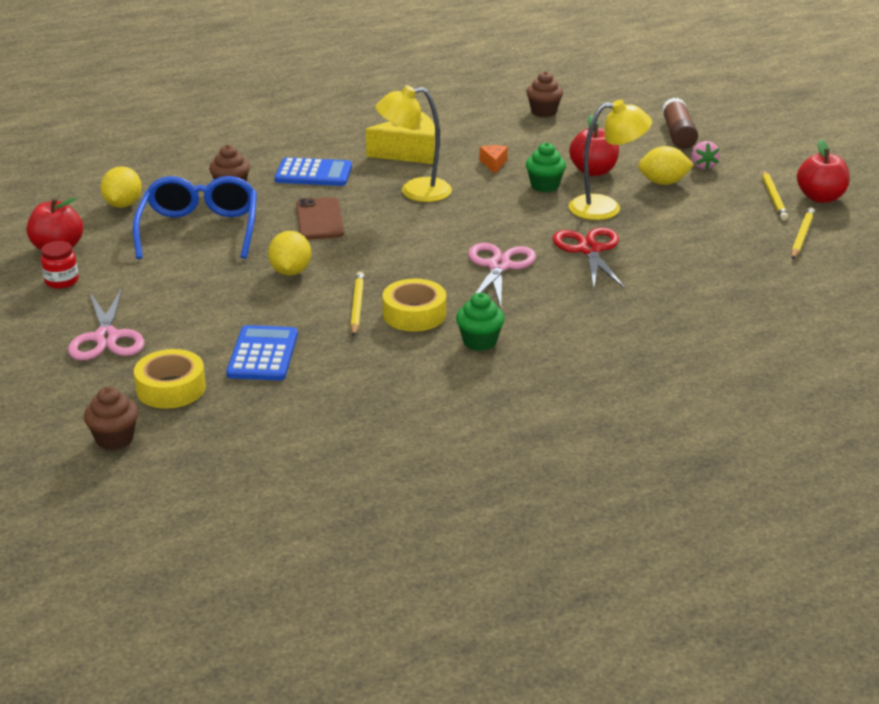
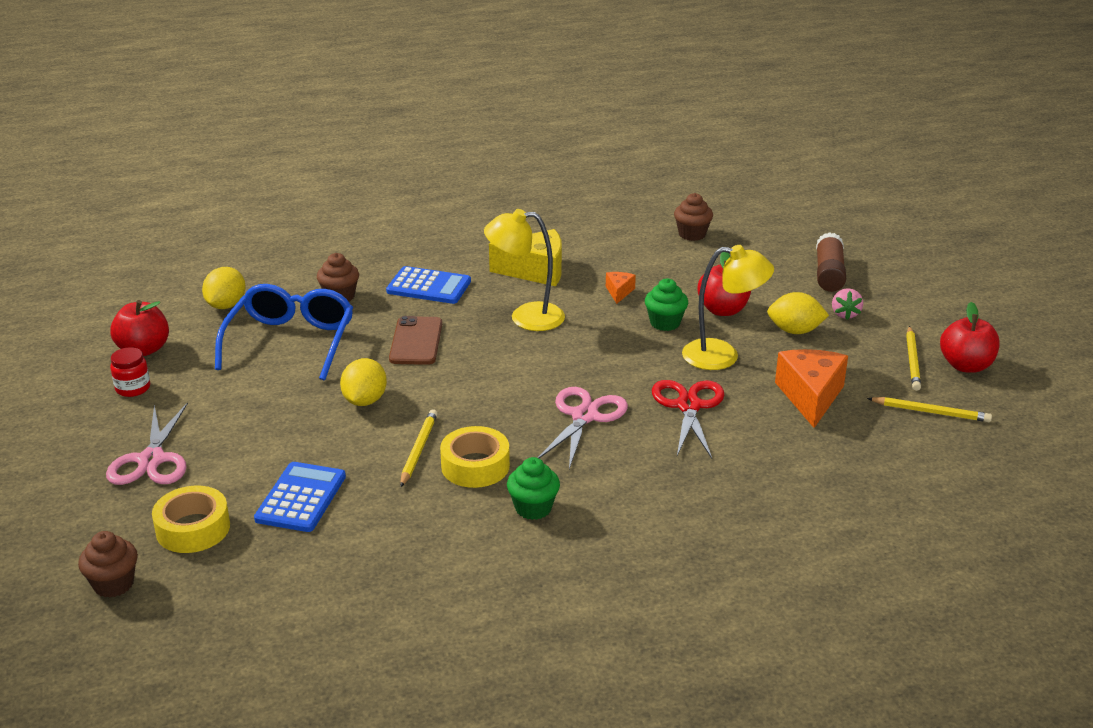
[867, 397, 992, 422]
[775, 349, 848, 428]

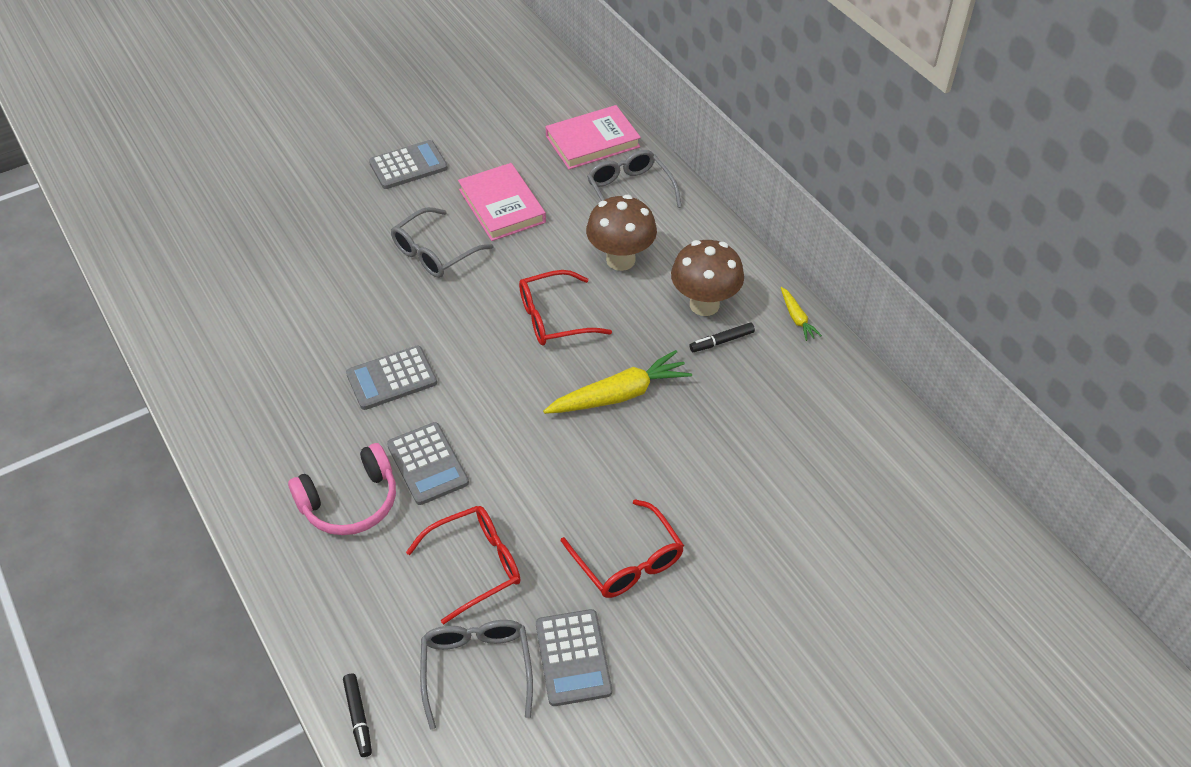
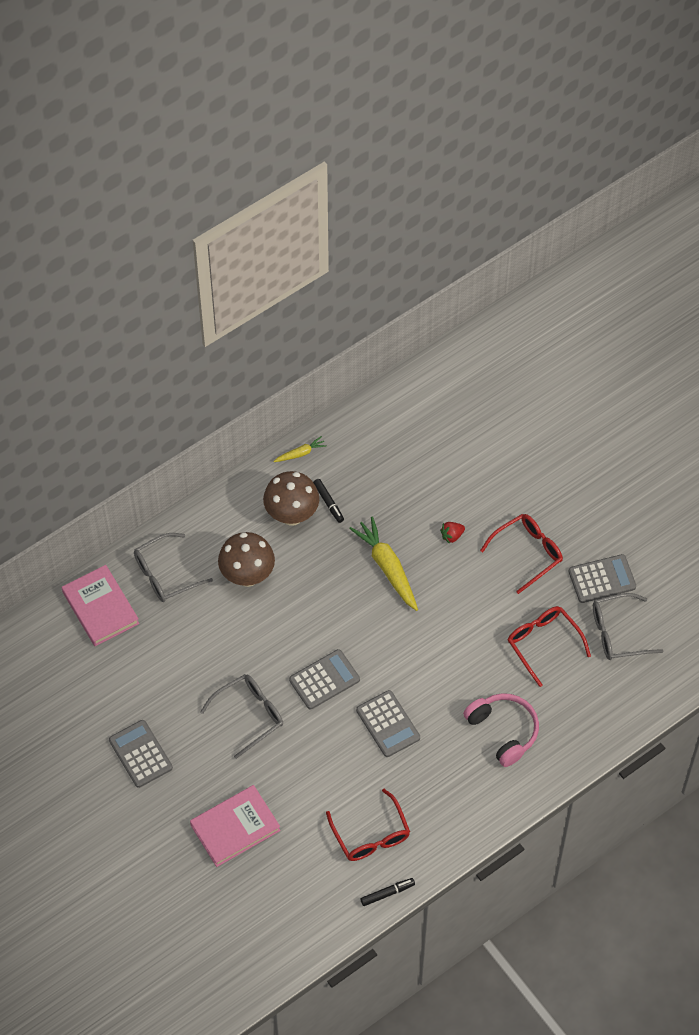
[190, 785, 281, 867]
[200, 674, 283, 759]
[326, 789, 410, 861]
[289, 649, 360, 709]
[360, 878, 415, 906]
[440, 522, 465, 544]

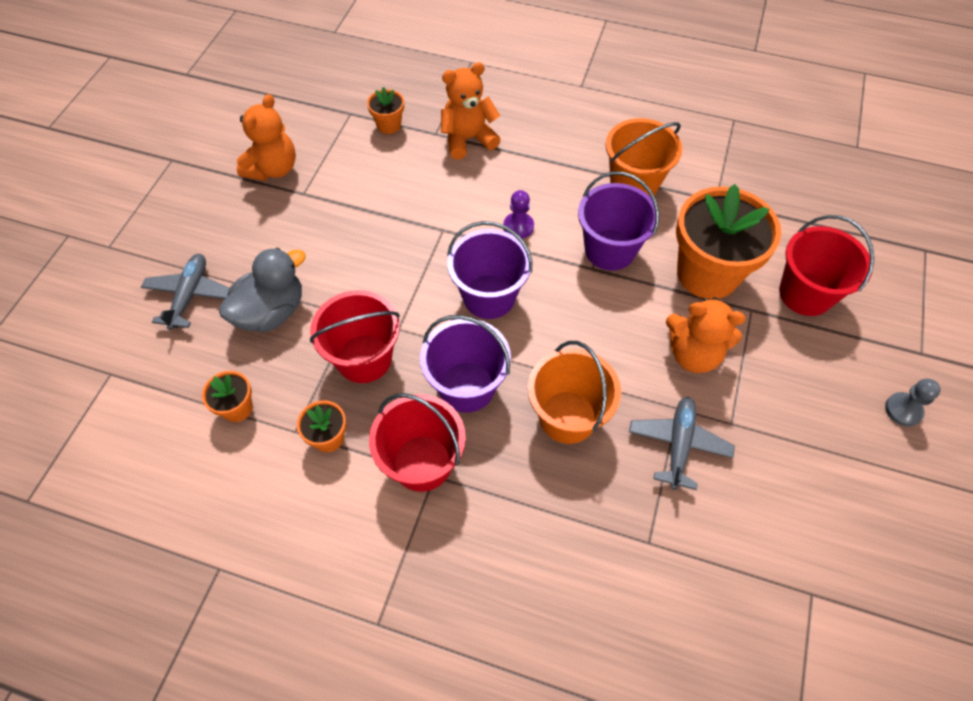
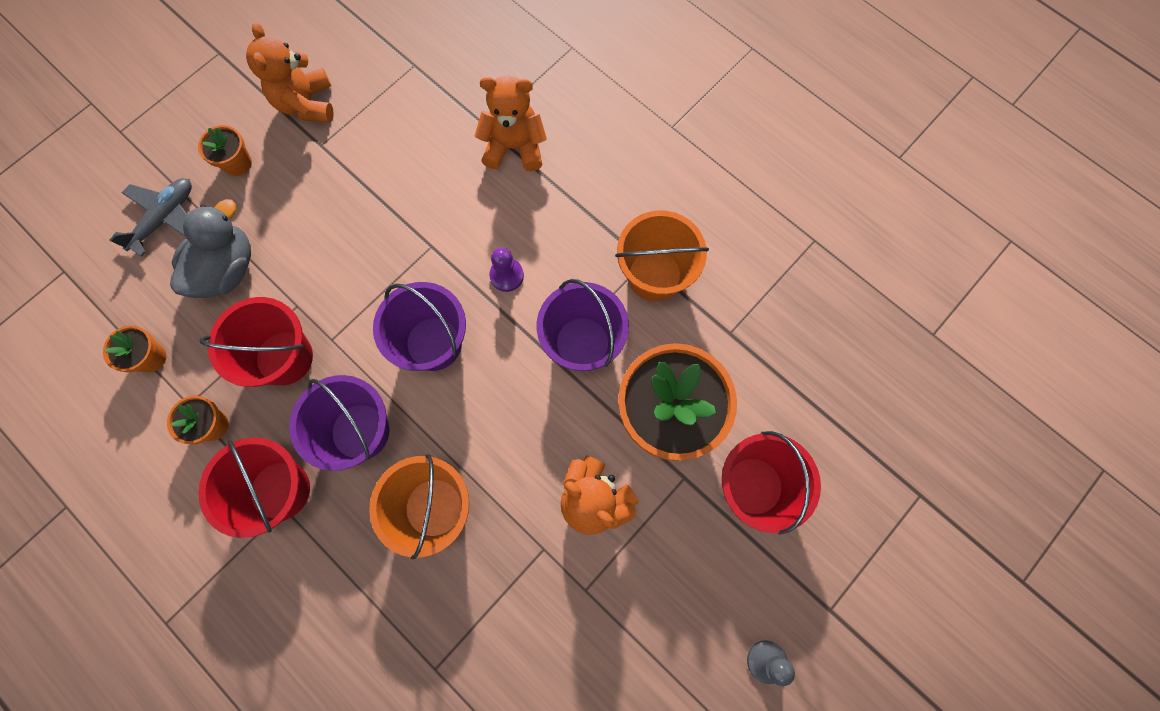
[198, 125, 252, 176]
[246, 23, 334, 122]
[170, 199, 251, 298]
[629, 397, 735, 490] (first image)

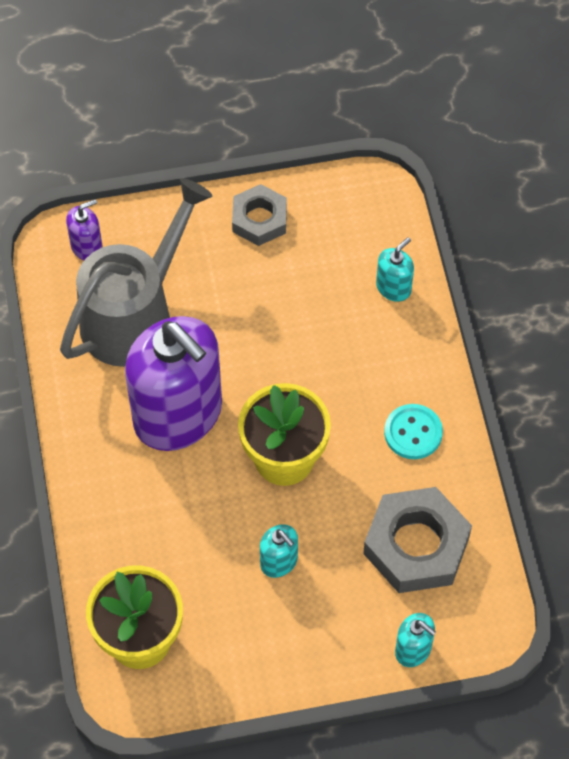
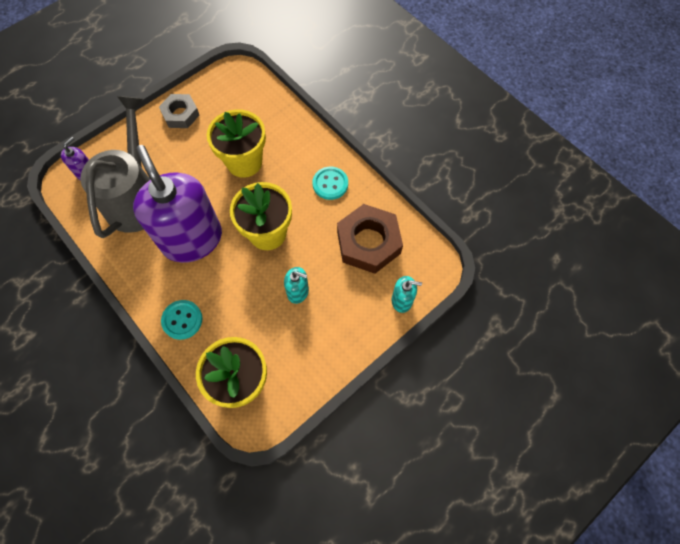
[376, 237, 414, 302] (first image)
[133, 145, 222, 263]
[337, 204, 403, 274]
[207, 109, 266, 178]
[161, 300, 202, 340]

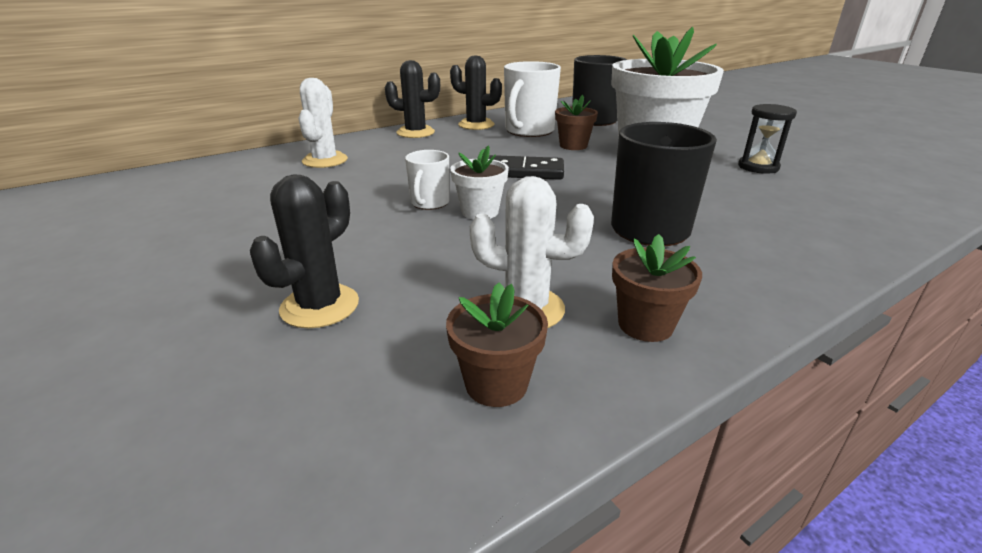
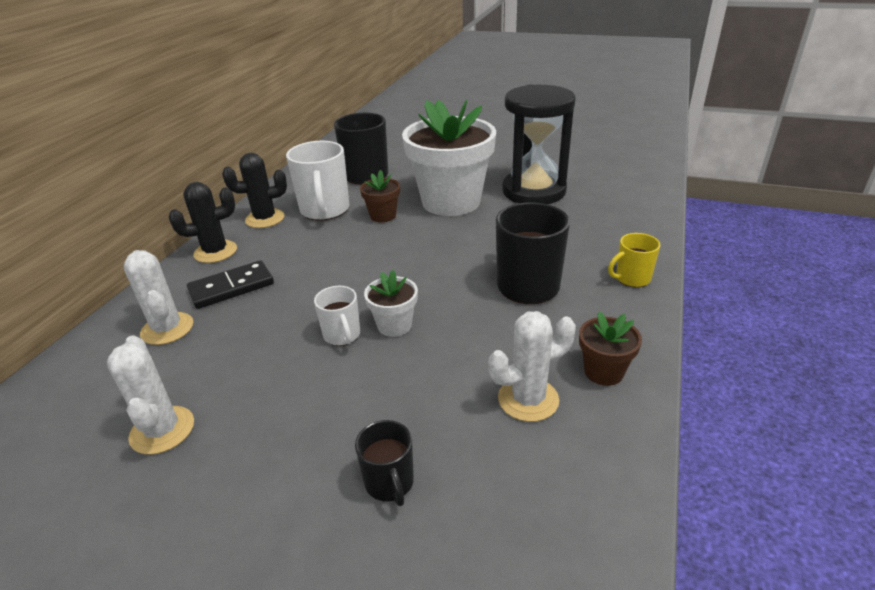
[502, 84, 575, 204]
[187, 260, 274, 309]
[355, 420, 414, 506]
[446, 283, 548, 407] (first image)
[608, 233, 660, 287]
[107, 335, 194, 455]

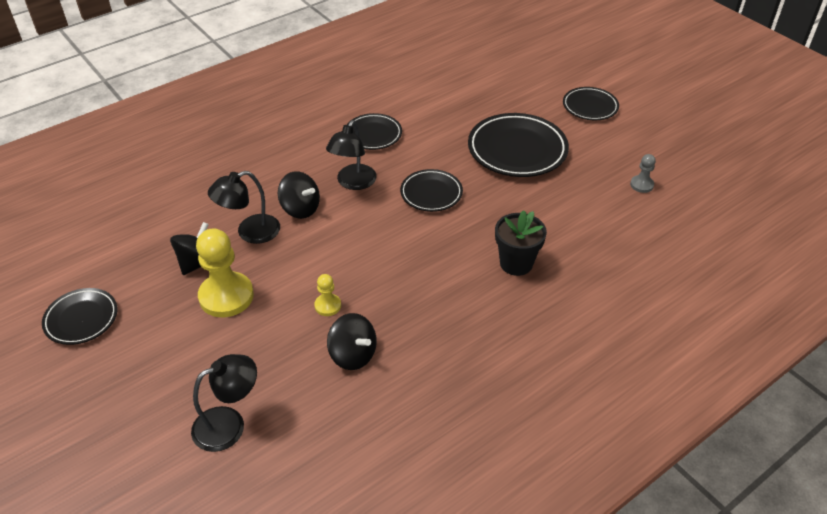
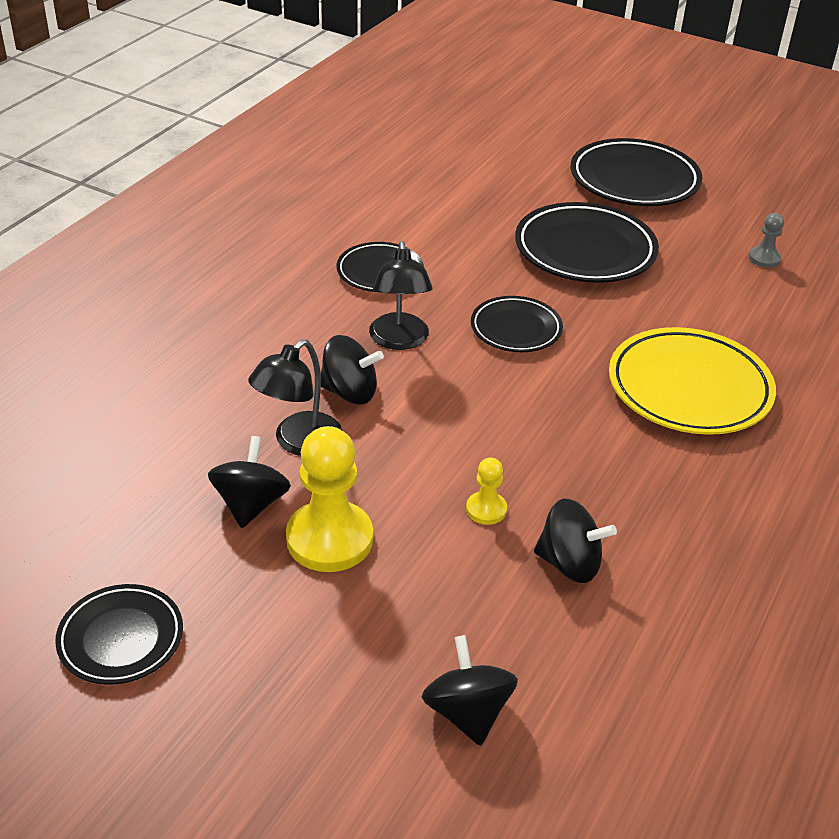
[571, 138, 702, 206]
[609, 327, 776, 435]
[422, 635, 518, 746]

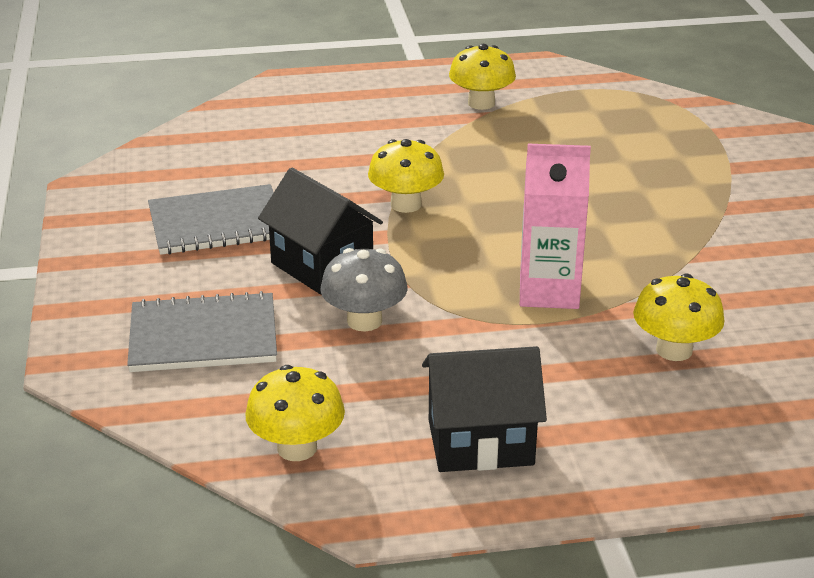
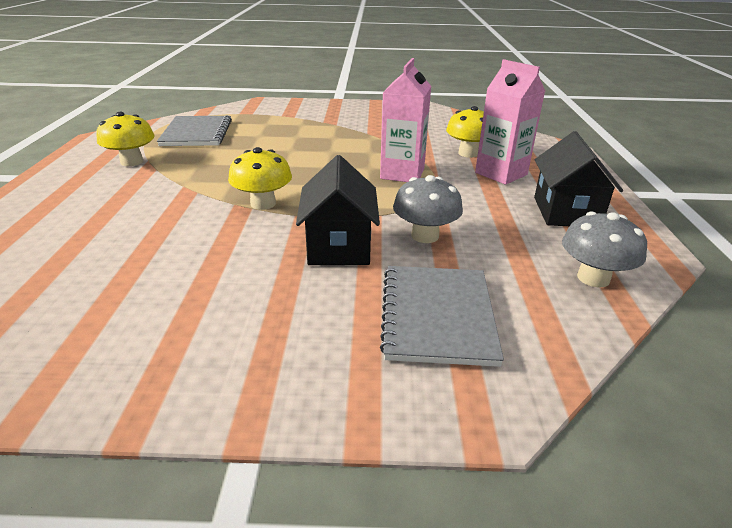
[296, 155, 380, 265]
[157, 115, 232, 146]
[562, 212, 647, 288]
[475, 59, 545, 185]

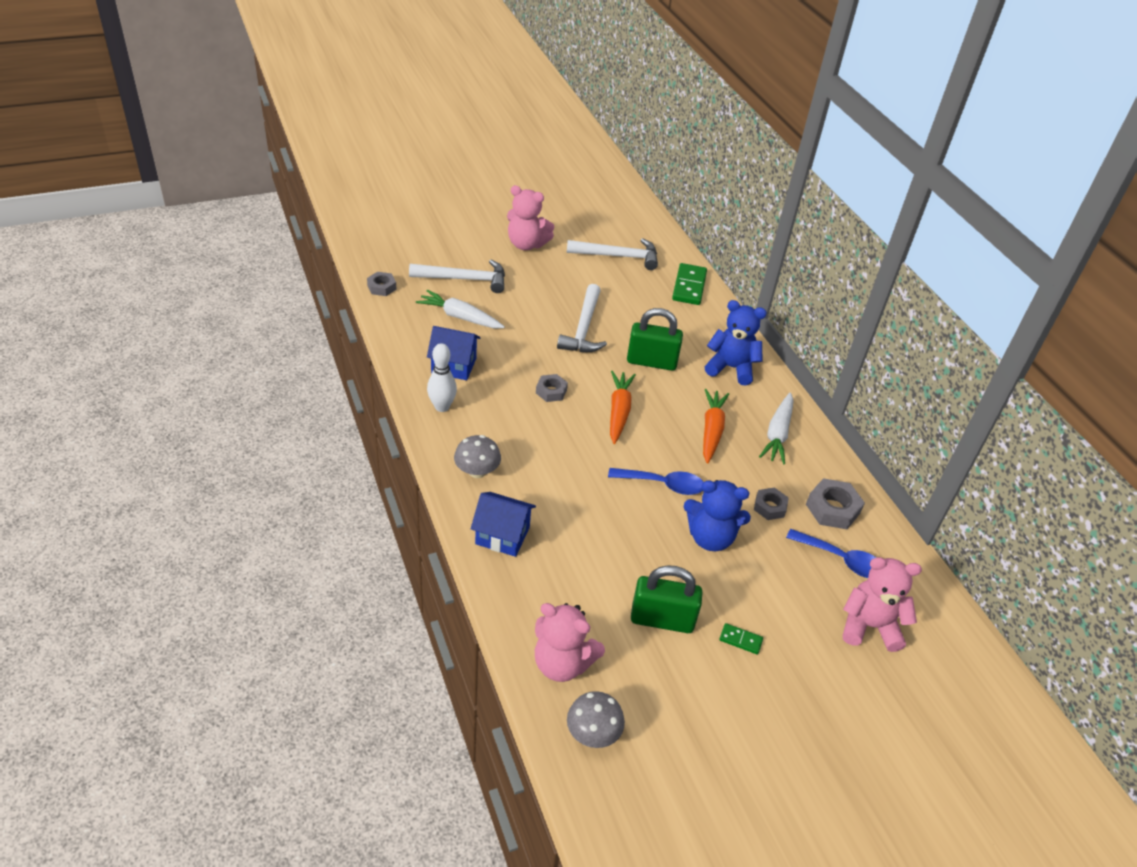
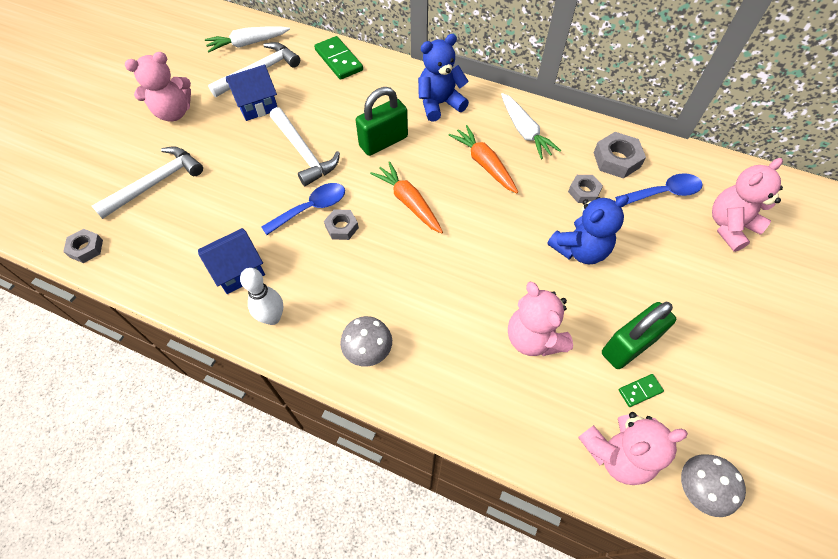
[205, 26, 290, 53]
[261, 183, 345, 235]
[226, 65, 277, 121]
[619, 374, 664, 407]
[508, 282, 573, 356]

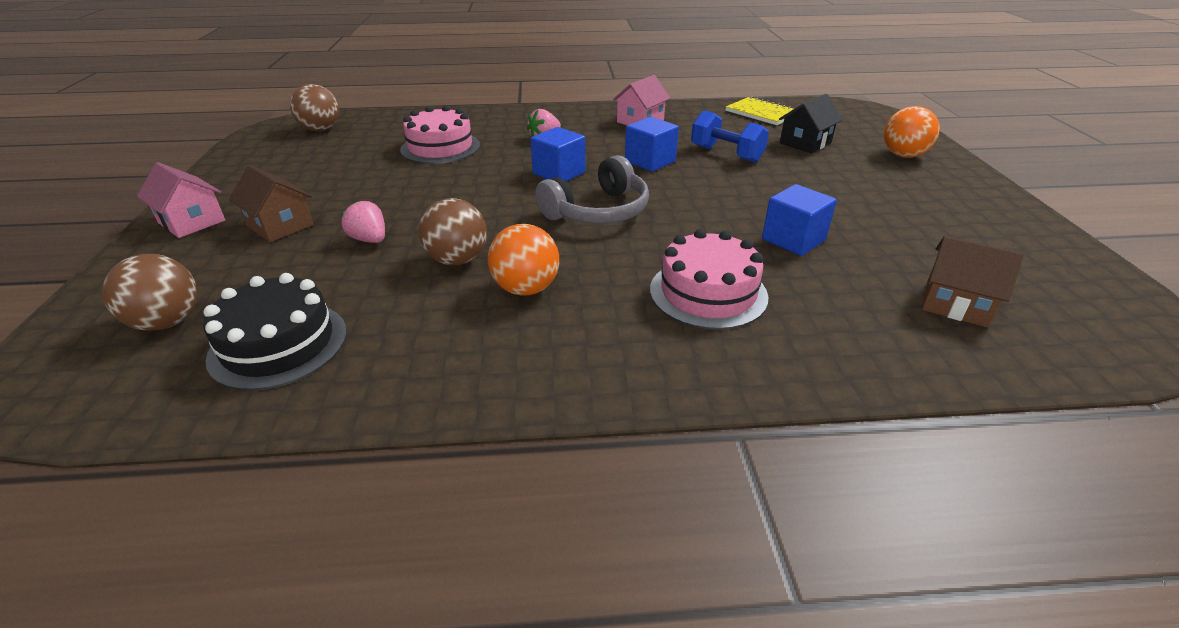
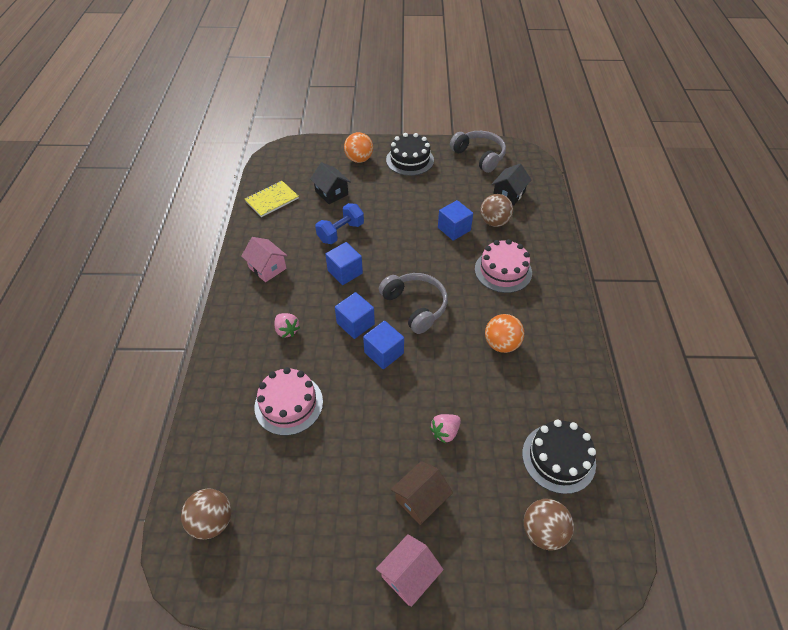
[480, 194, 513, 227]
[492, 164, 531, 206]
[450, 131, 506, 173]
[386, 133, 434, 176]
[363, 321, 404, 369]

